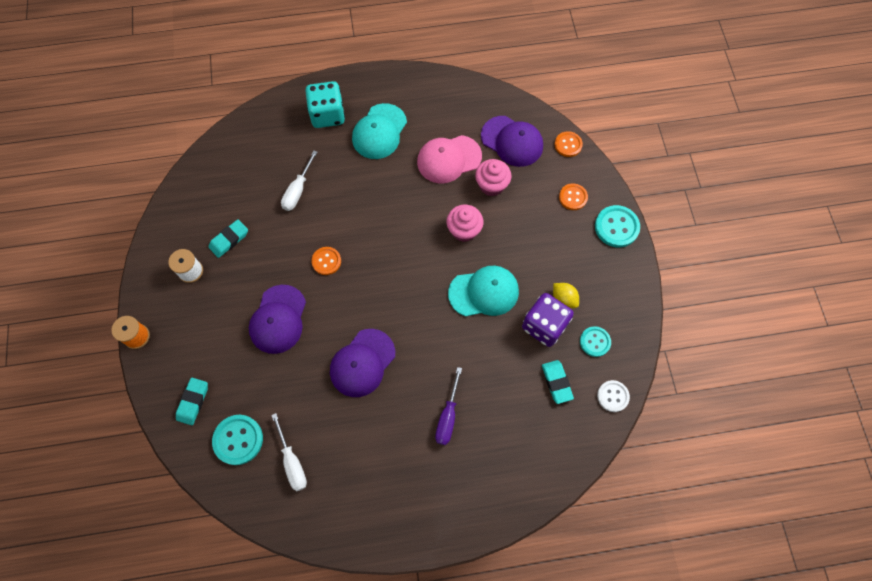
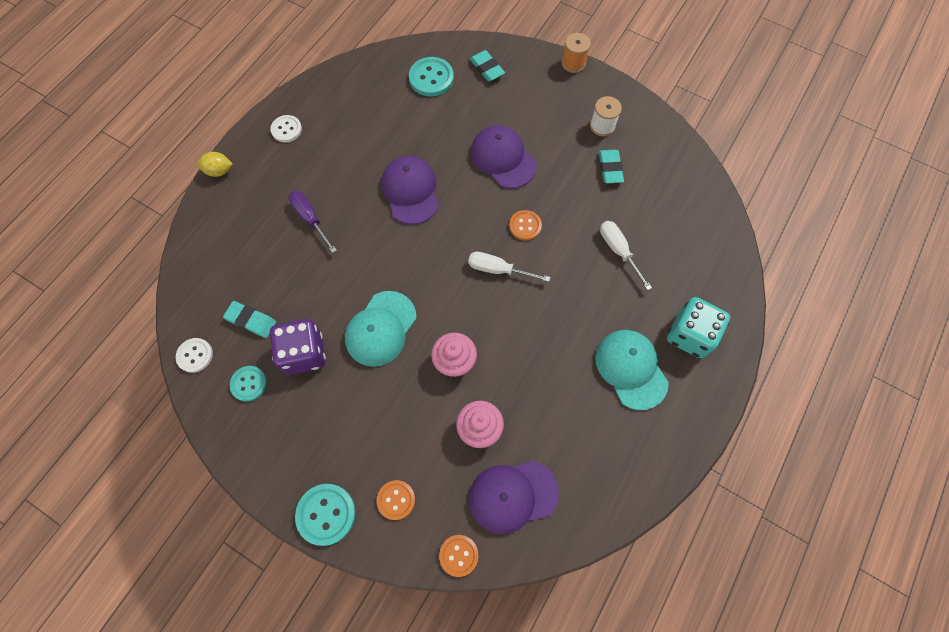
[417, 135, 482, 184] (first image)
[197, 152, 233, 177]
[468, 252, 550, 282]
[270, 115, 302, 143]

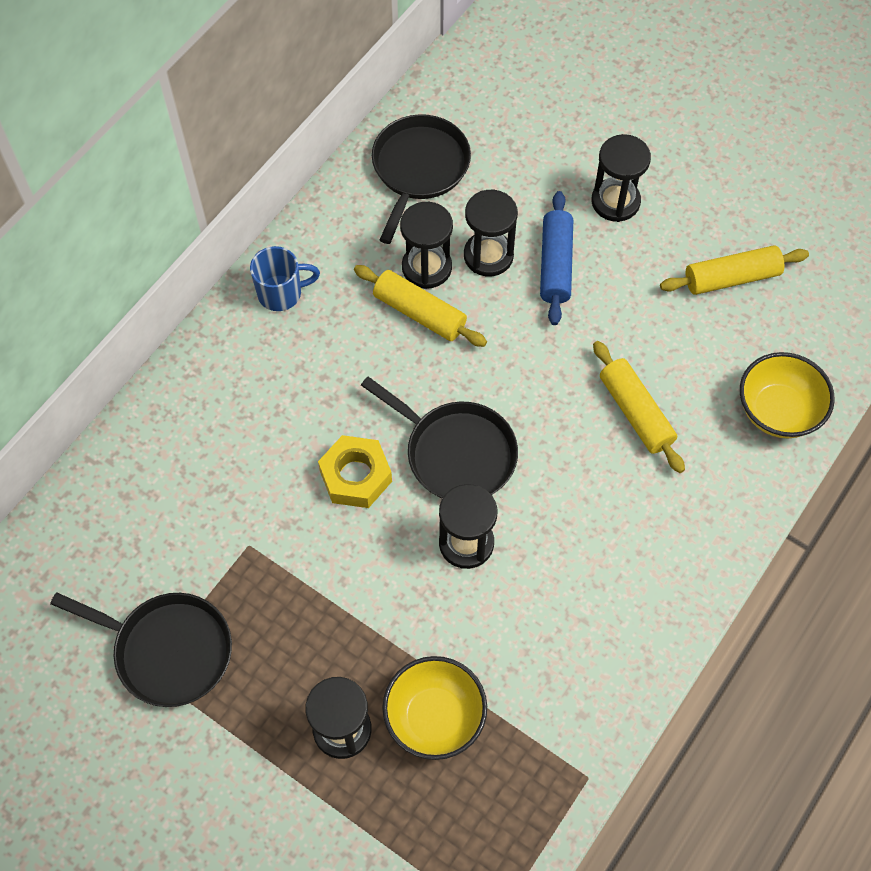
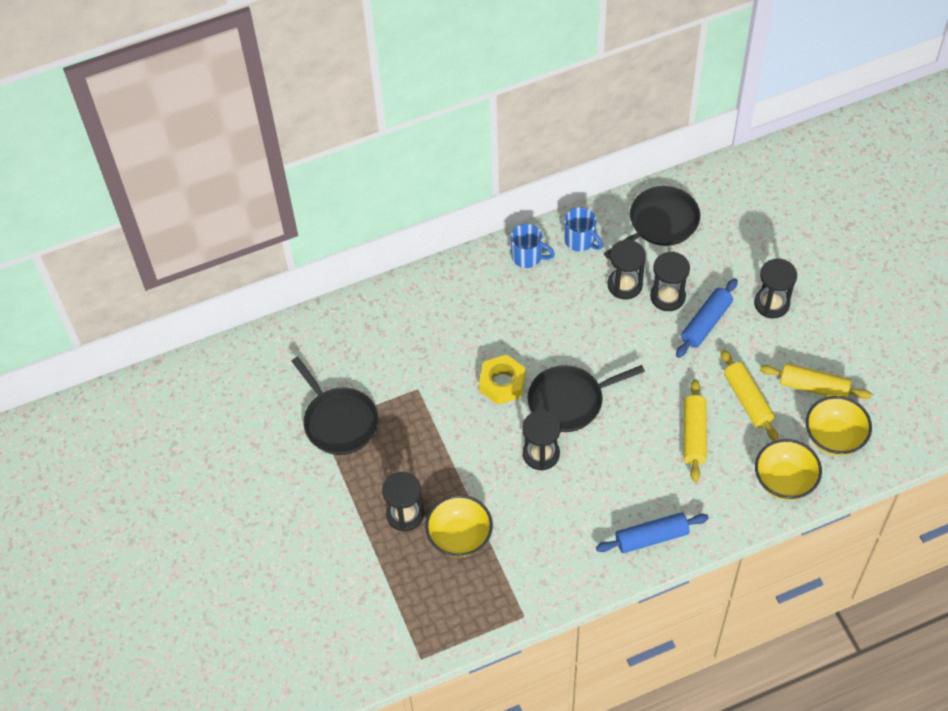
[721, 349, 779, 441]
[528, 365, 645, 432]
[564, 207, 603, 251]
[806, 396, 872, 456]
[596, 512, 709, 553]

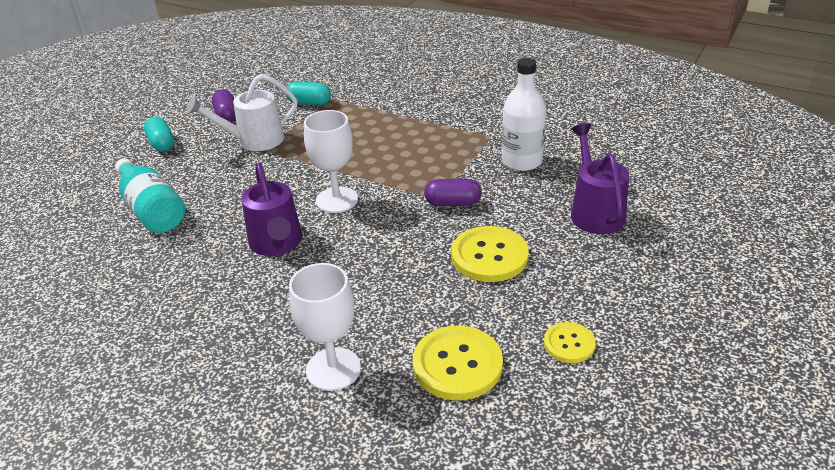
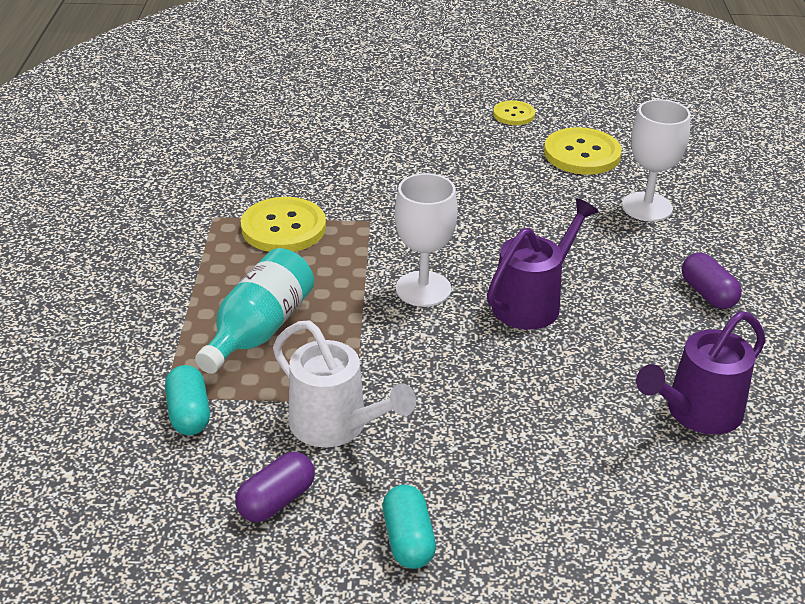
[502, 58, 546, 171] (first image)
[383, 485, 436, 569]
[636, 311, 765, 435]
[195, 248, 314, 374]
[682, 253, 742, 309]
[241, 197, 326, 252]

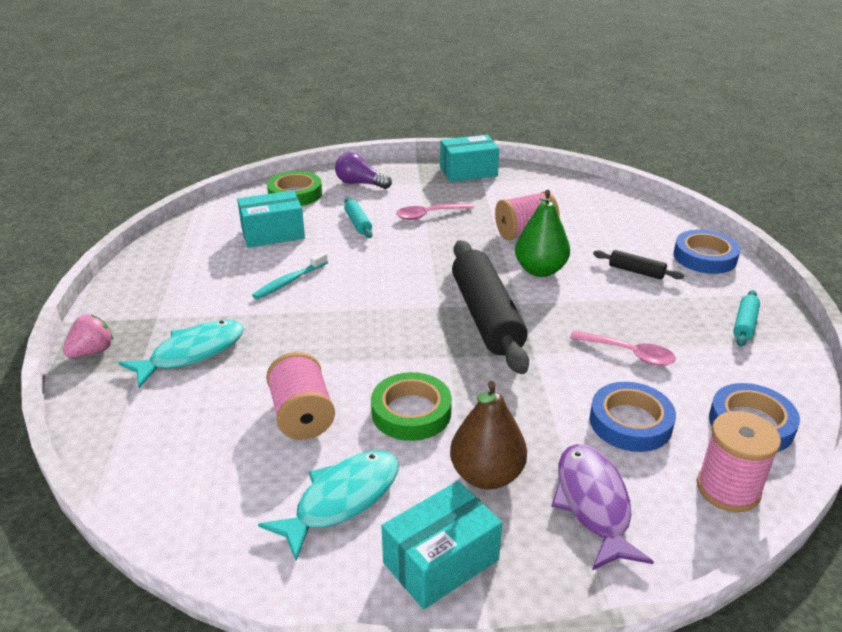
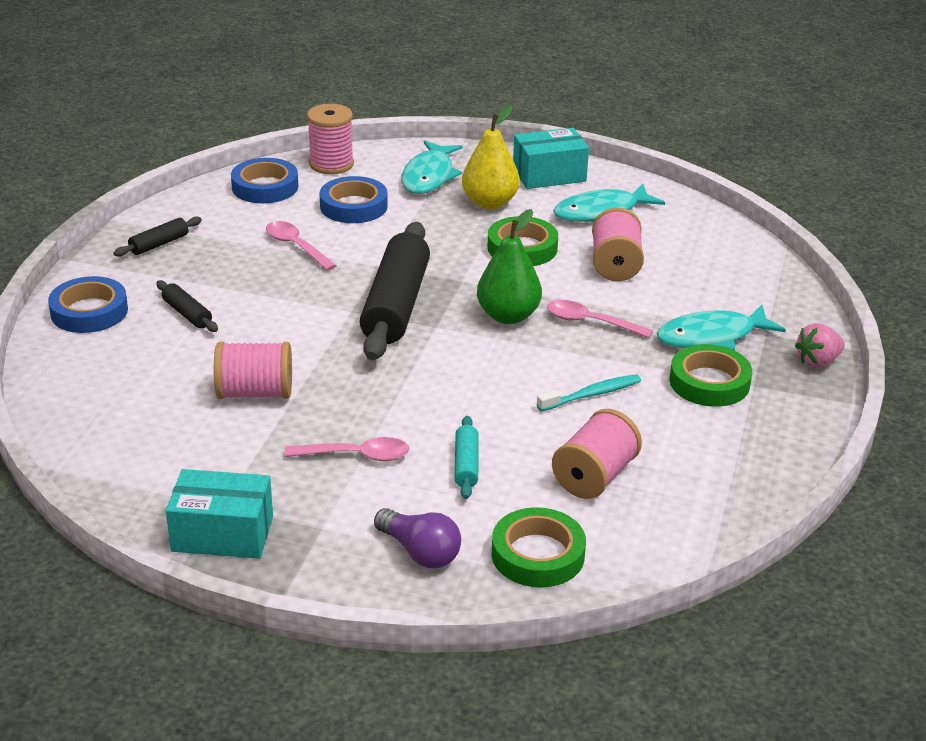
[552, 409, 642, 499]
[477, 209, 542, 324]
[114, 216, 202, 257]
[462, 106, 520, 209]
[401, 140, 463, 194]
[547, 300, 653, 338]
[669, 344, 752, 407]

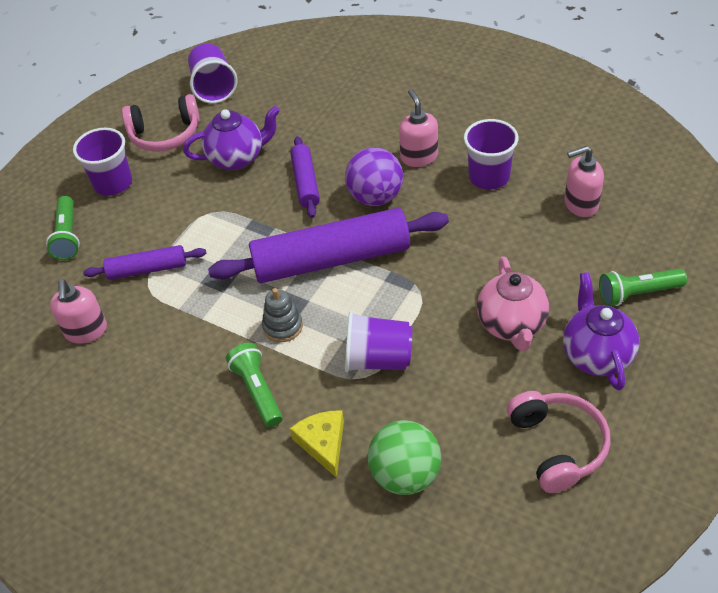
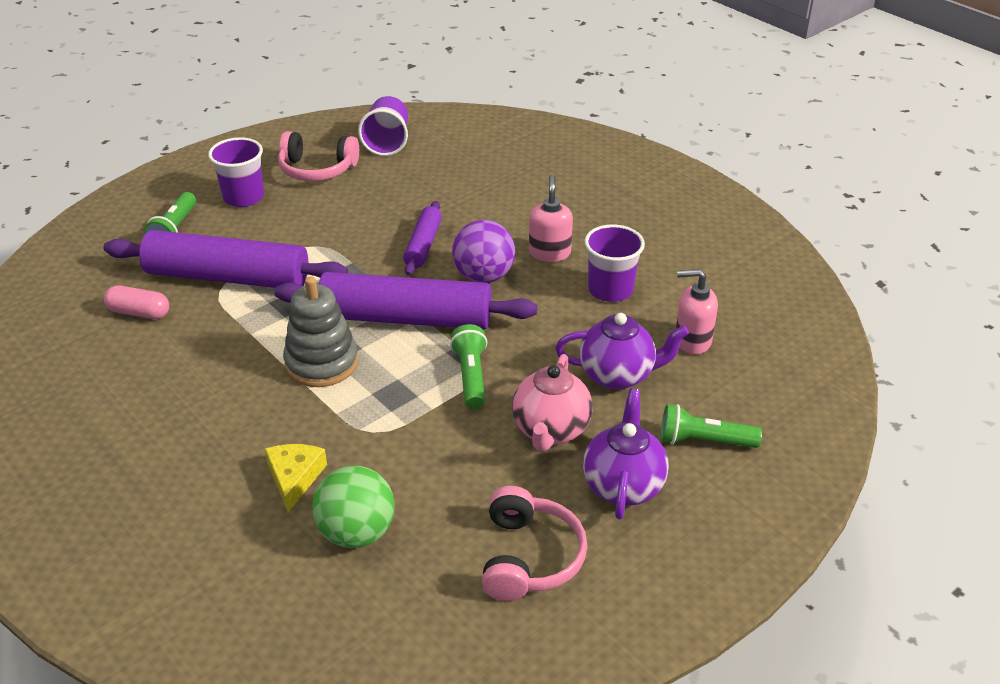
[555, 313, 689, 390]
[104, 230, 348, 288]
[104, 285, 169, 319]
[283, 276, 359, 387]
[345, 311, 412, 373] (first image)
[450, 324, 487, 409]

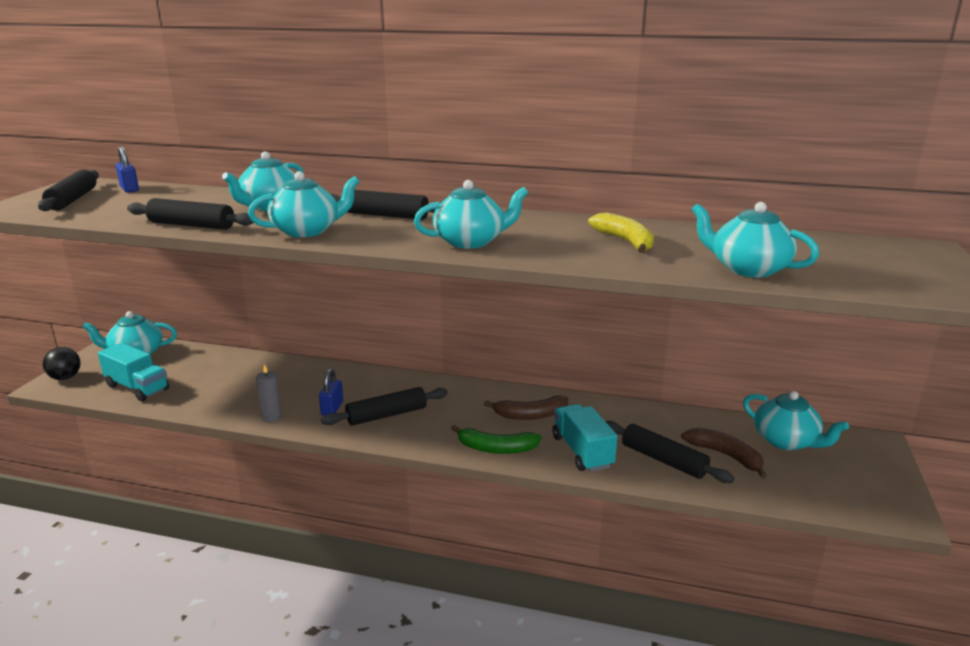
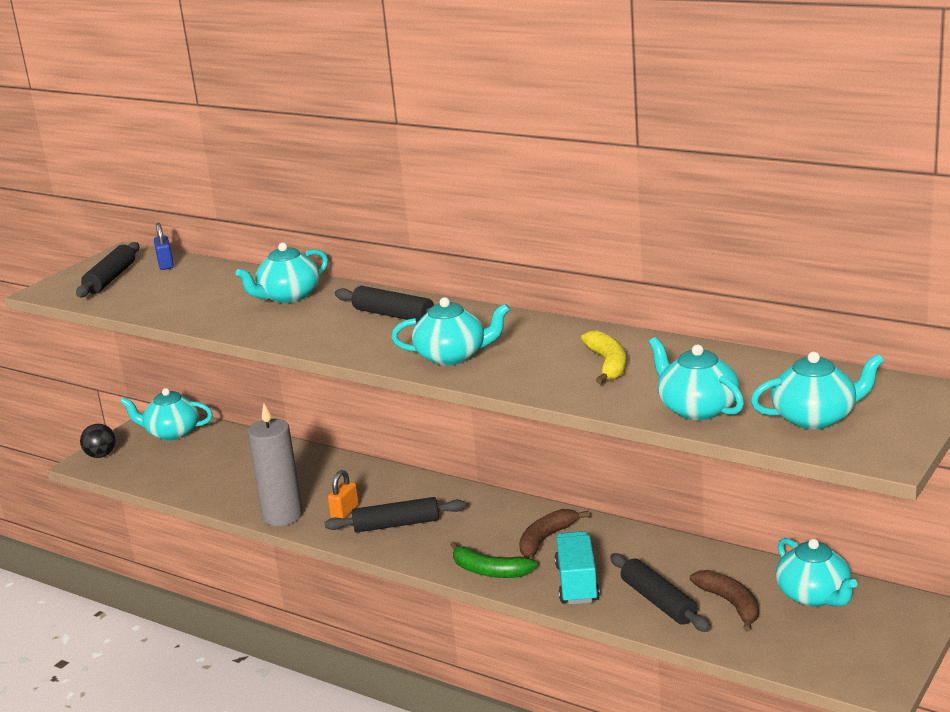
[751, 352, 884, 429]
[127, 198, 254, 230] (first image)
[98, 343, 169, 401] (first image)
[247, 404, 303, 526]
[328, 470, 359, 518]
[519, 509, 590, 558]

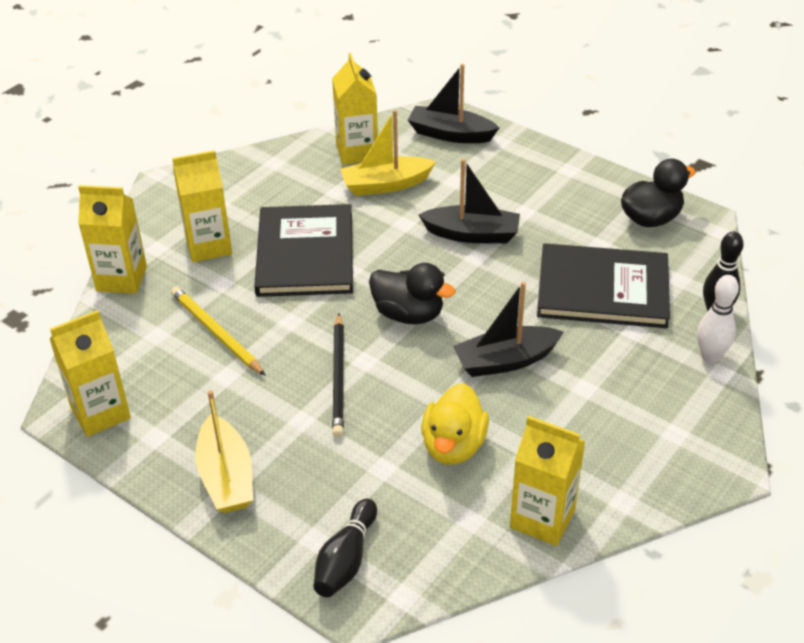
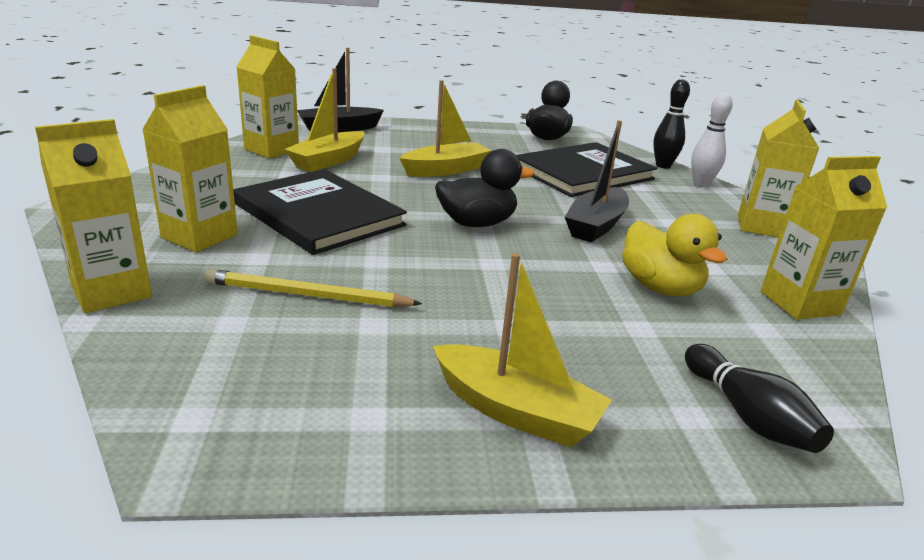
[400, 80, 492, 177]
[738, 100, 819, 237]
[332, 314, 344, 437] (first image)

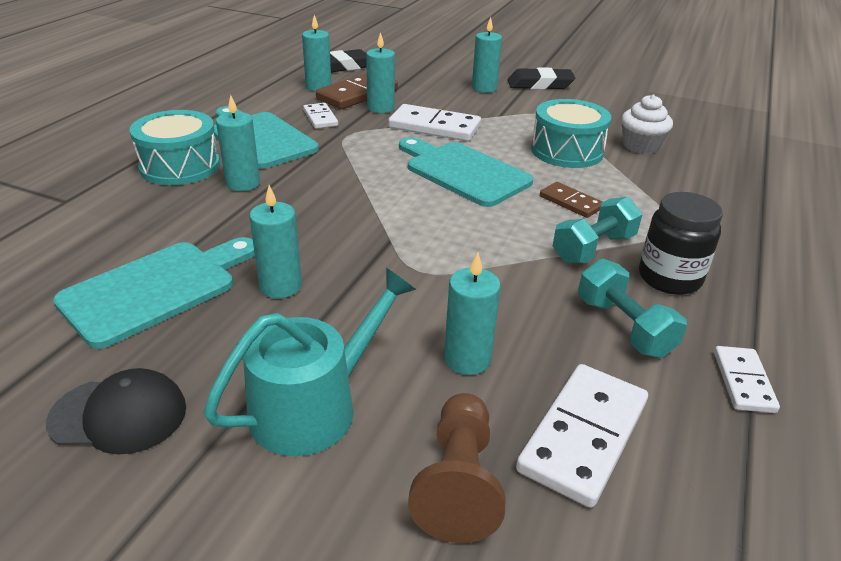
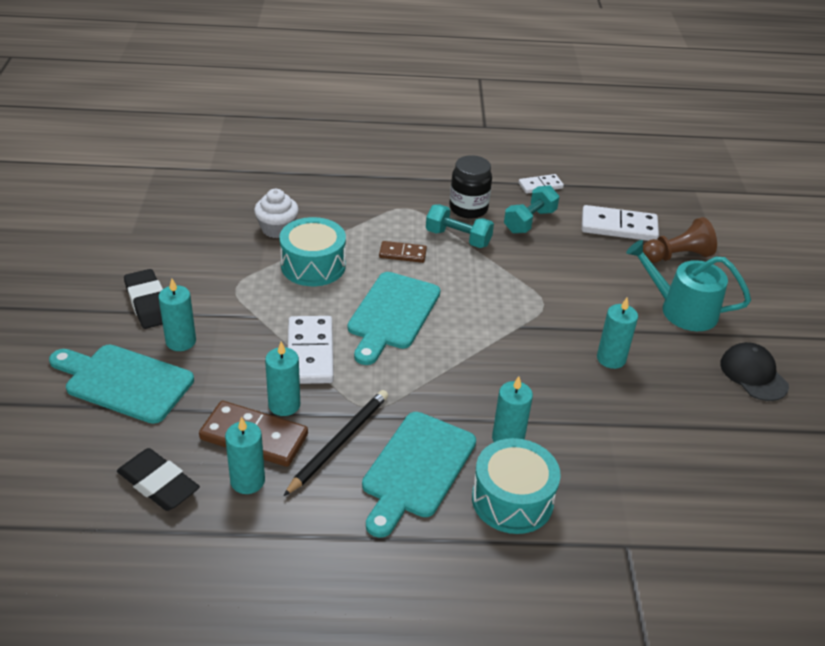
[284, 390, 388, 496]
[379, 241, 427, 263]
[49, 345, 194, 424]
[444, 253, 501, 375] (first image)

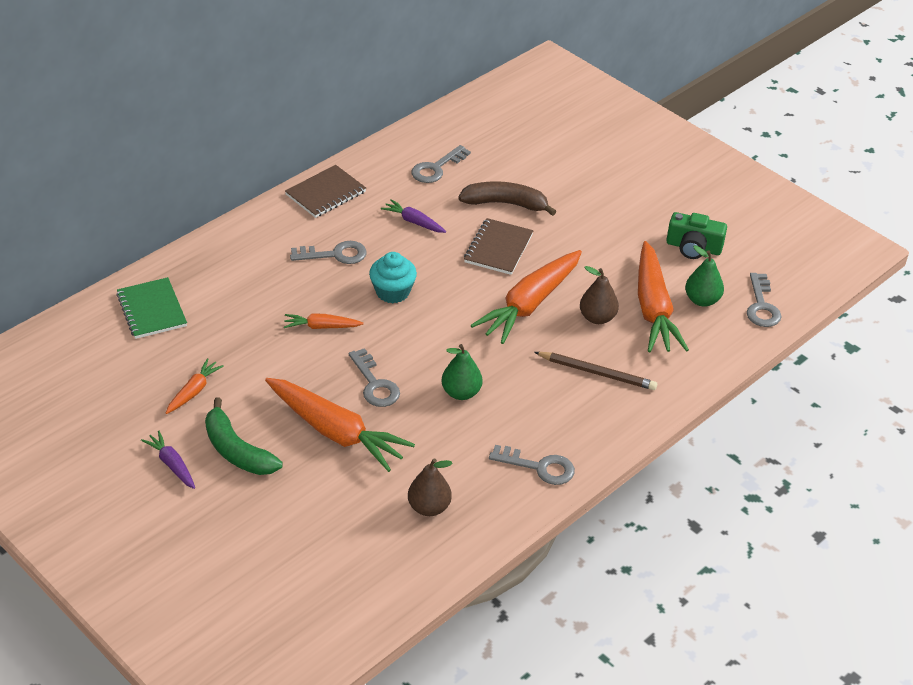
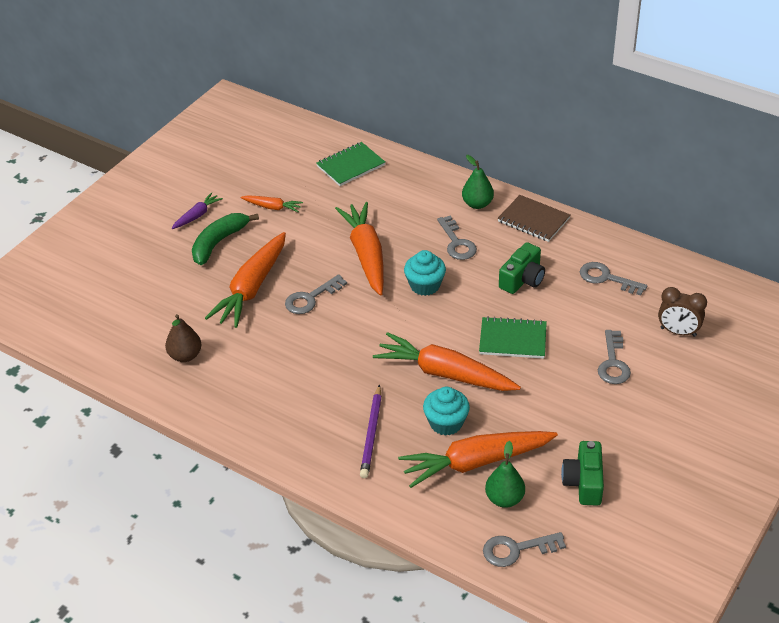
[458, 181, 557, 216] (first image)
[499, 242, 545, 294]
[479, 316, 547, 359]
[423, 387, 470, 436]
[335, 202, 384, 296]
[462, 155, 494, 209]
[360, 385, 382, 478]
[598, 330, 631, 384]
[658, 287, 707, 337]

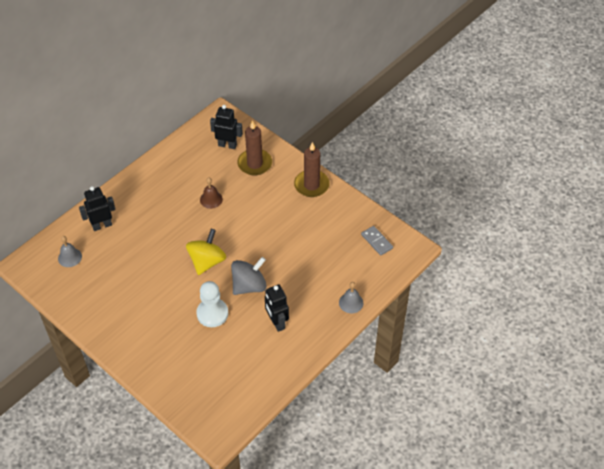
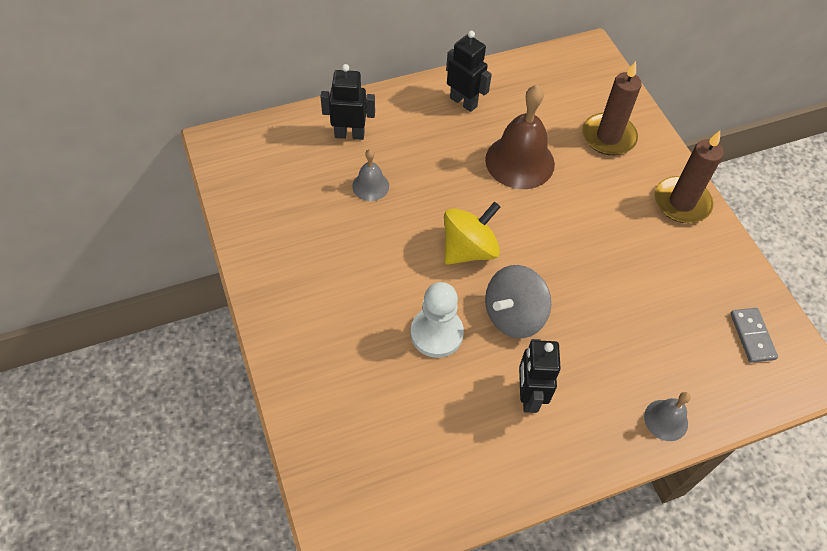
[446, 31, 492, 112]
[485, 85, 555, 189]
[352, 149, 389, 201]
[485, 265, 551, 338]

